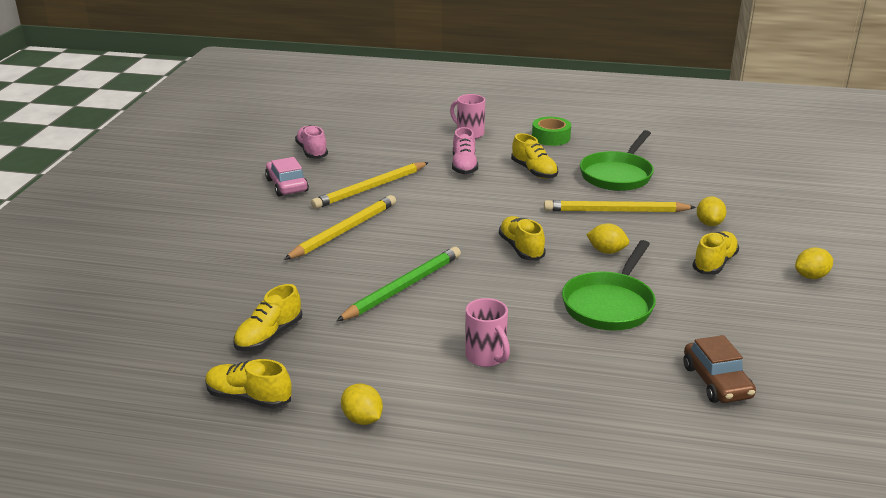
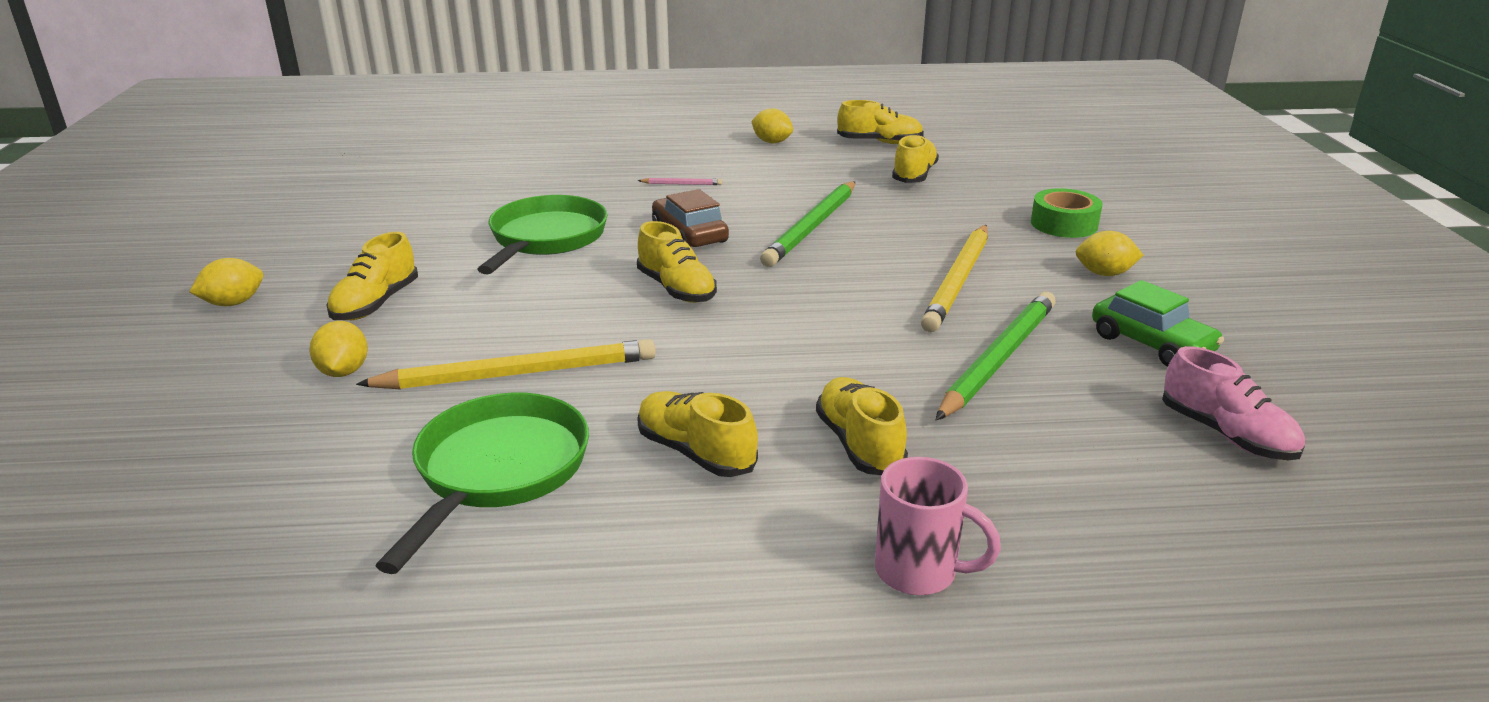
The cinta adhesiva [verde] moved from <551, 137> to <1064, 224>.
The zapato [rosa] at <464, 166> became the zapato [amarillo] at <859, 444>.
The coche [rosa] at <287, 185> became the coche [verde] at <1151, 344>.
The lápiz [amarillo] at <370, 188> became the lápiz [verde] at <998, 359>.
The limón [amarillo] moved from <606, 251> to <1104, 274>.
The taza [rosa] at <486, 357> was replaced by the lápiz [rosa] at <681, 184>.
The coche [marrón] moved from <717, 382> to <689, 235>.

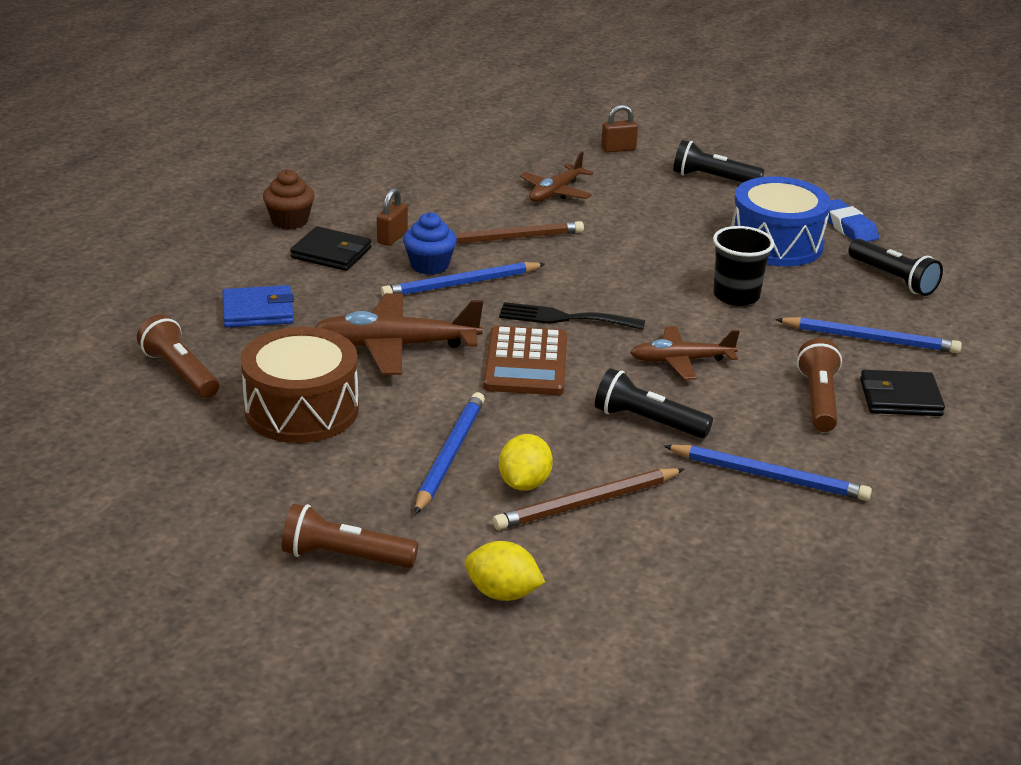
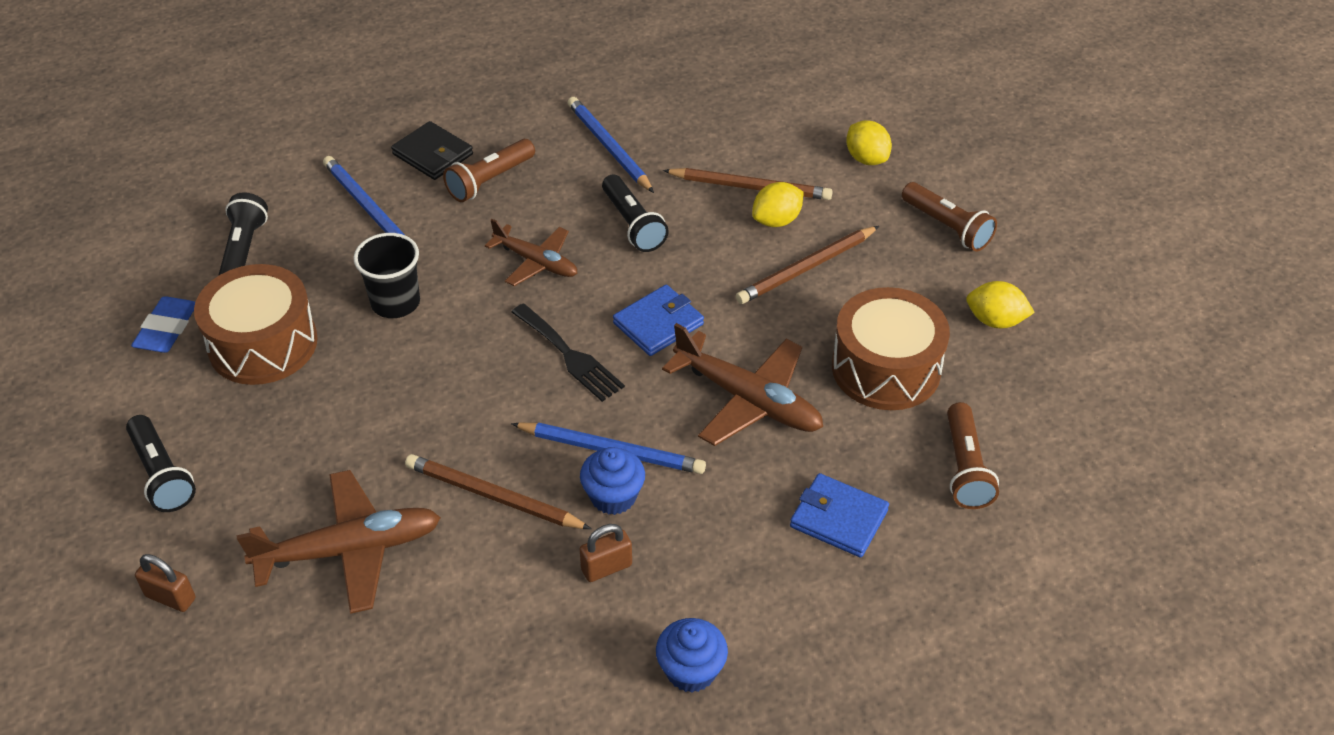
The avión [marrón] at <555, 192> changed to 1.56 times the size.
The magdalena [marrón] at <290, 221> became the magdalena [azul] at <691, 670>.
The tambor [azul] at <776, 243> became the tambor [marrón] at <263, 344>.
The cartera [negro] at <331, 253> disappeared.
The calculadora [marrón] at <526, 363> was replaced by the cartera [azul] at <658, 323>.
The lápiz [azul] at <449, 455> became the lápiz [marrón] at <807, 268>.
The limón [amarillo] at <995, 321> appeared.

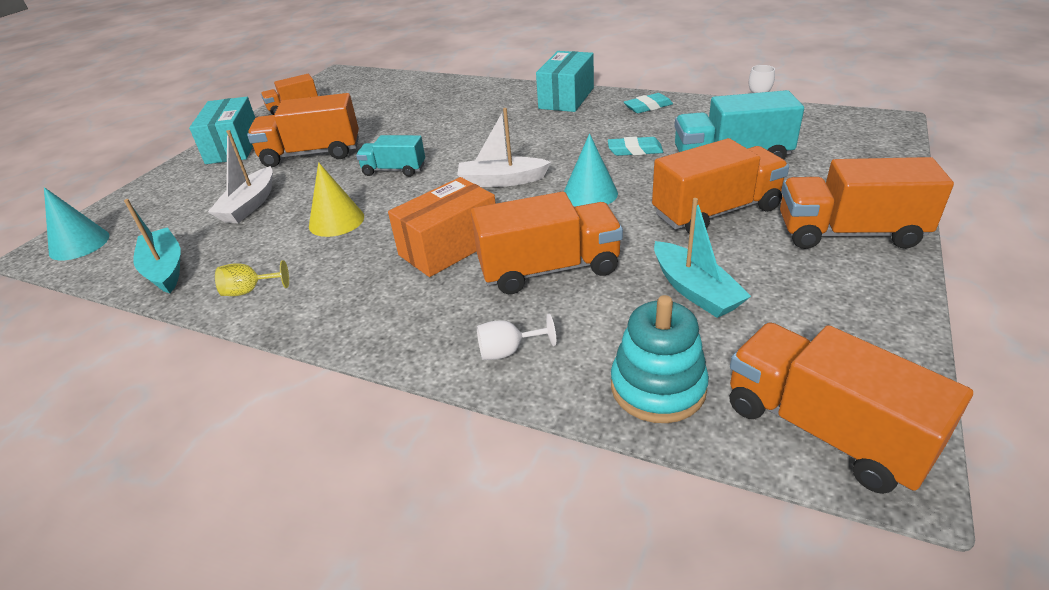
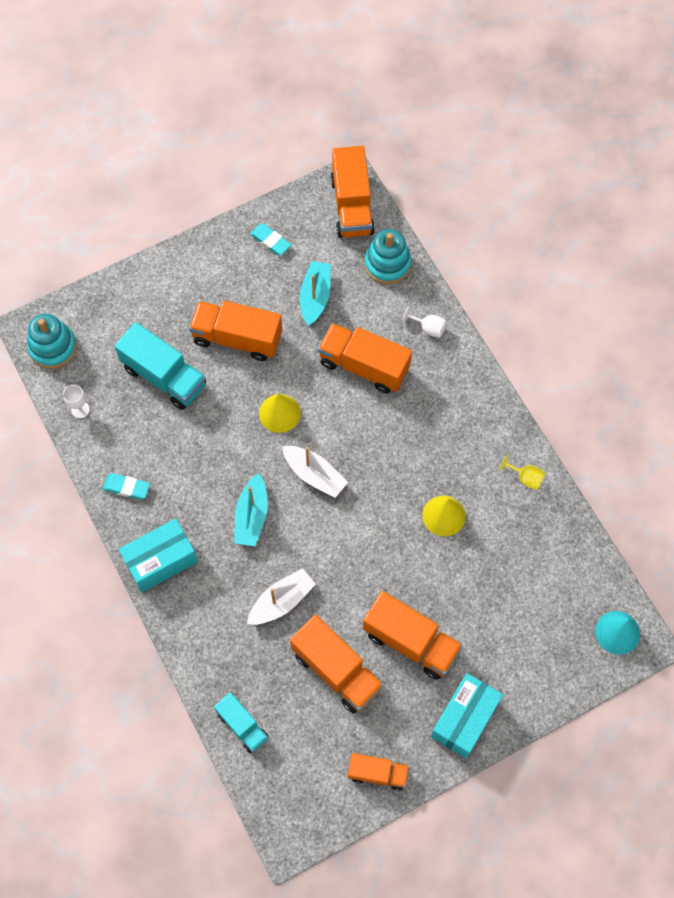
The barco [blanco] moved from <250, 205> to <281, 601>.
The cono [turquesa] at <590, 193> became the cono [amarillo] at <279, 413>.
The camión [turquesa] moved from <394, 170> to <242, 726>.
The goma de borrar [turquesa] moved from <635, 150> to <270, 241>.
The camión [naranja] moved from <849, 233> to <336, 670>.
The caja [naranja] at <449, 247> disappeared.
The barco [turquesa] moved from <165, 269> to <252, 516>.
The juguete apilable [turquesa] at <53, 347> appeared.

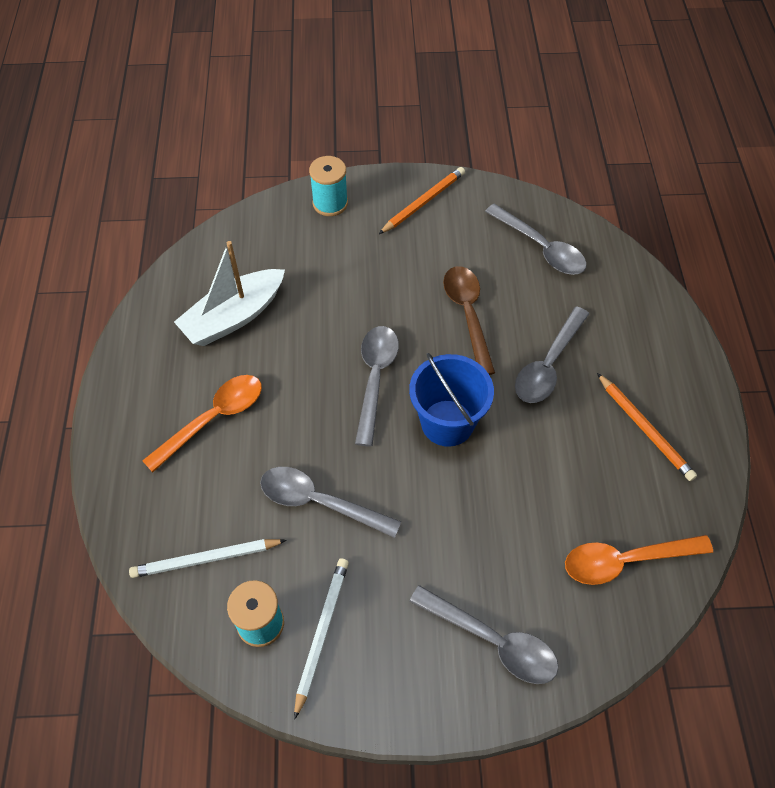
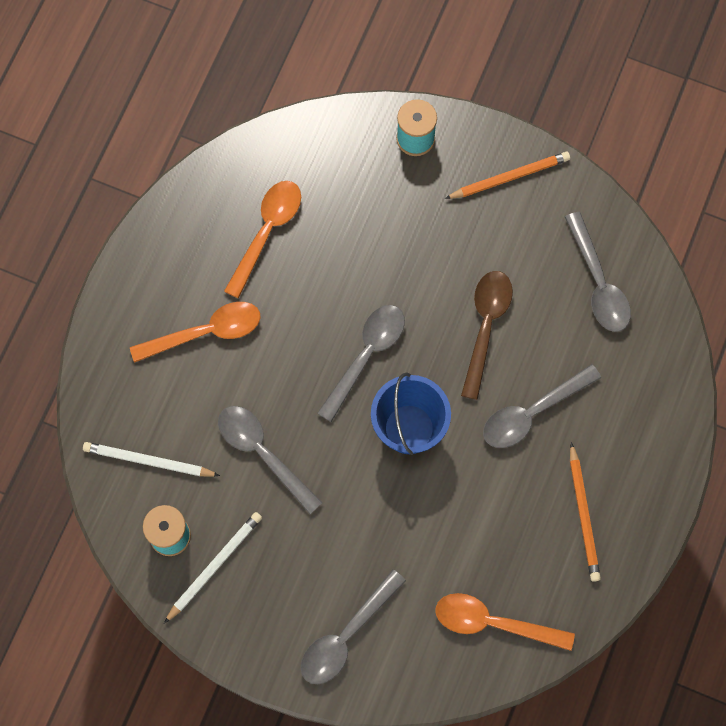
The barco [blanco] at <234, 317> was replaced by the cuchara [naranja] at <266, 232>.
The cuchara [gris] at <492, 640> turned 75 degrees clockwise.

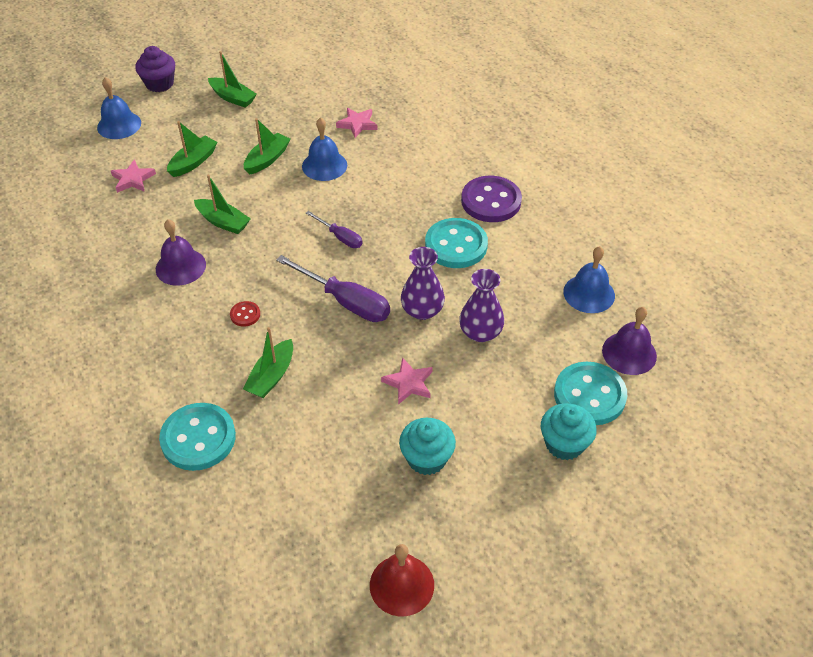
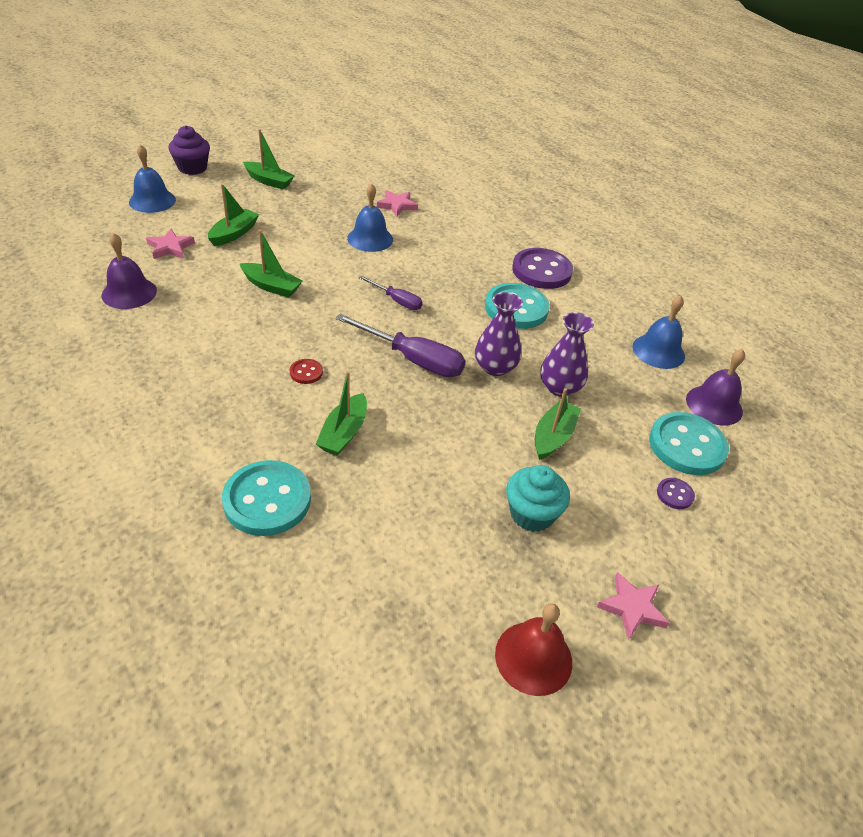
The barco [verde] moved from <267, 159> to <553, 436>.
The campana [morado] moved from <180, 267> to <129, 293>.
The estrella [rosa] moved from <409, 383> to <632, 608>.
The magdalena [turquesa] at <564, 444> was replaced by the botón [morado] at <675, 494>.

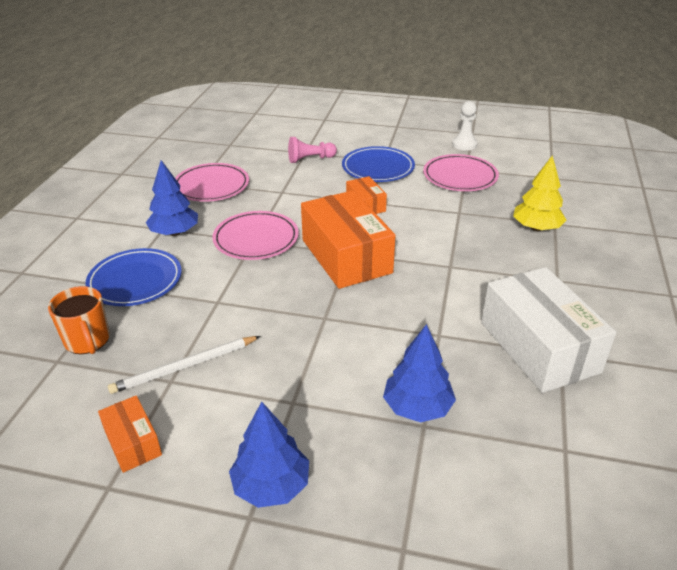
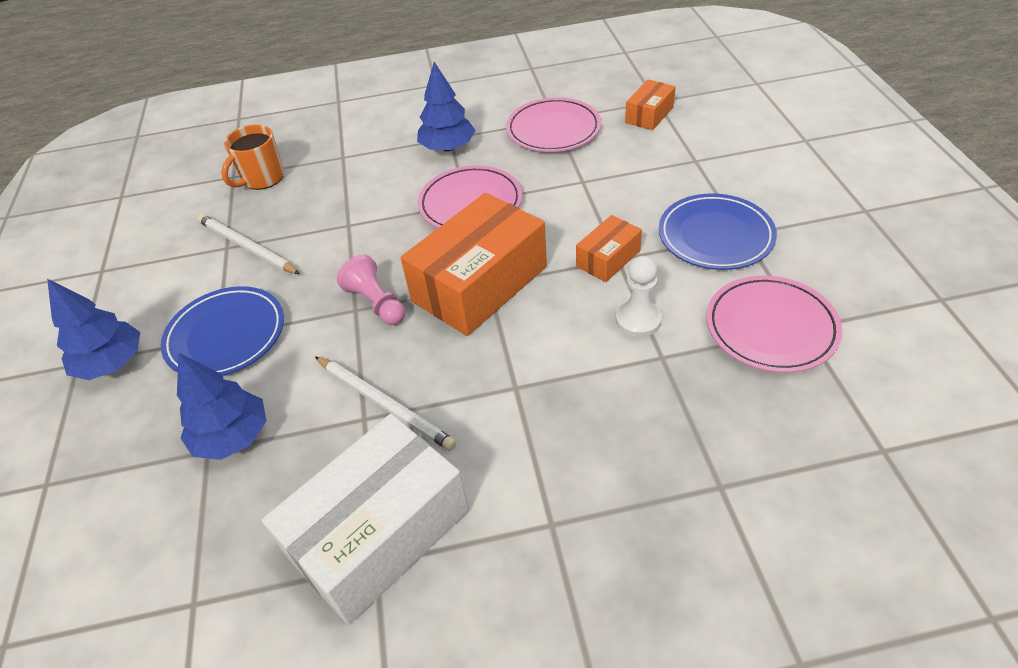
The peón [blanco] moved from <464, 144> to <638, 320>.
The peón [rosa] moved from <310, 159> to <376, 303>.
The árbol [amarillo] at <536, 228> disappeared.
The plato [azul] moved from <135, 281> to <226, 335>.
The caja [naranja] moved from <132, 442> to <649, 115>.
The lápiz [blanco] at <385, 404> appeared.

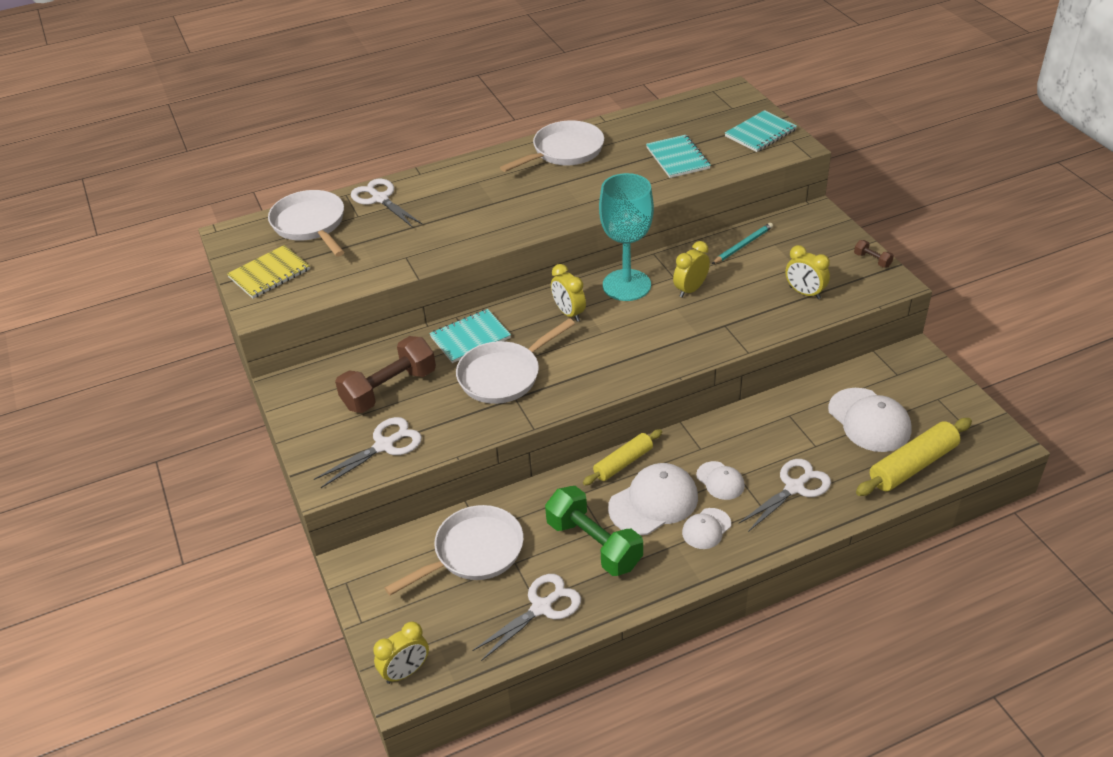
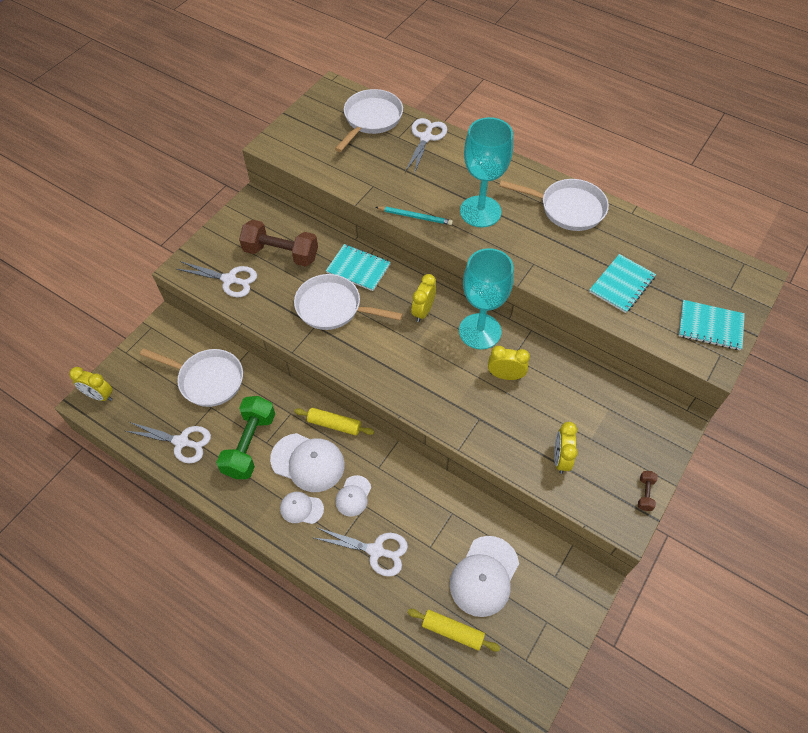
The lápiz [turquesa] moved from <743, 245> to <415, 217>.
The cuaderno [amarillo] at <269, 274> disappeared.
The rodillo [amarillo] at <913, 465> changed to 0.66 times the size.
The copa [turquesa] at <480, 211> appeared.

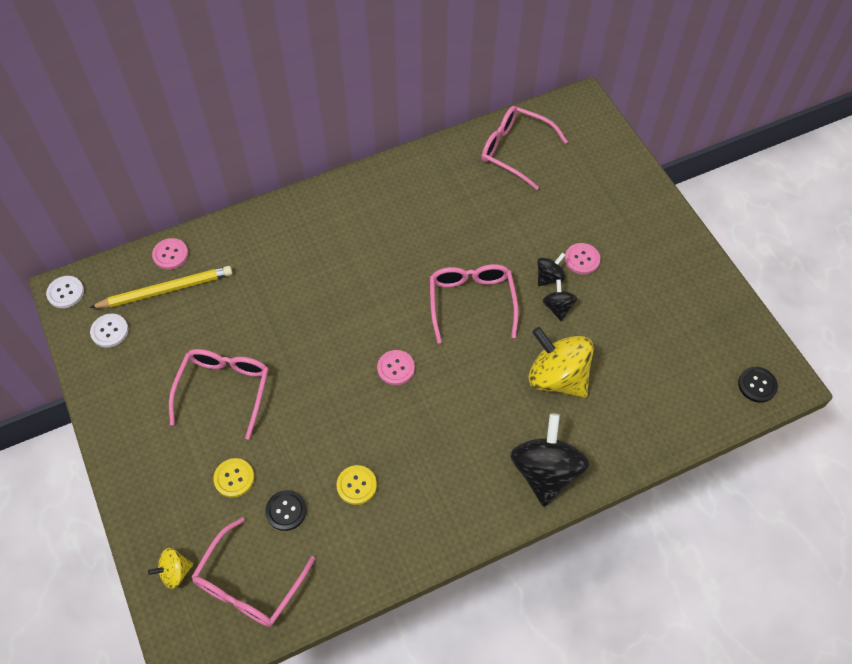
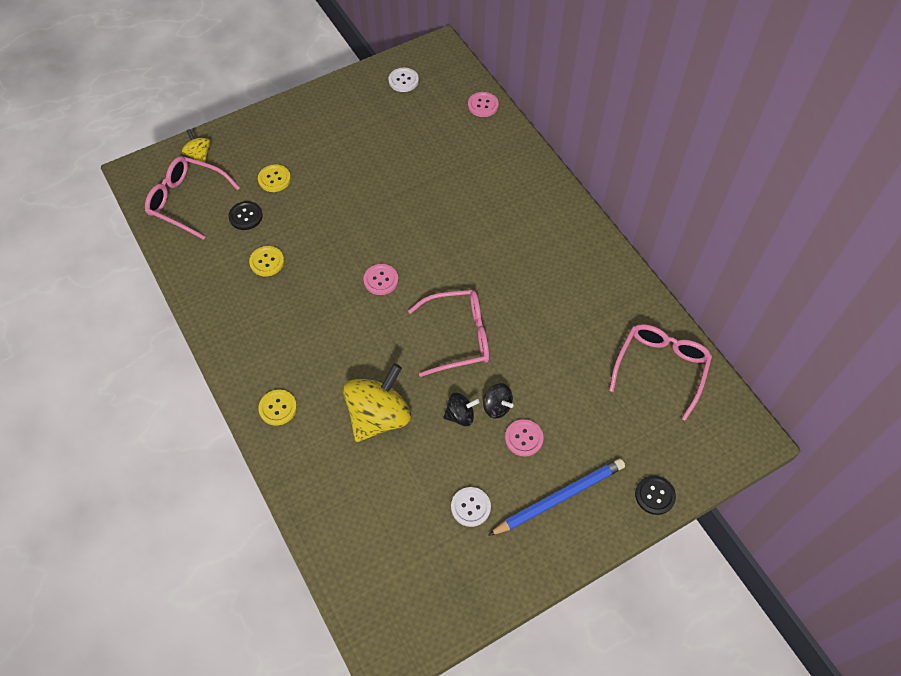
The lápiz [amarillo] at <165, 290> disappeared.
The botón [blanco] moved from <65, 292> to <470, 507>.
The gafas [rosa] at <224, 390> disappeared.
The botón [negro] moved from <757, 385> to <655, 495>.
The peonza [negro] at <545, 472> was replaced by the botón [amarillo] at <278, 408>.
The lápiz [azul] at <559, 498> appeared.

